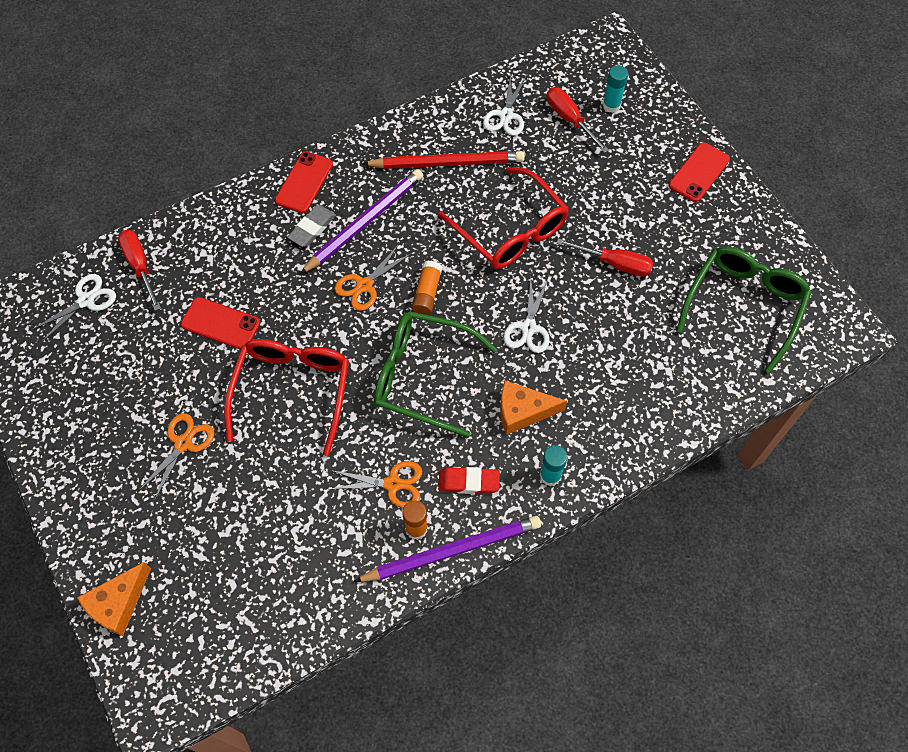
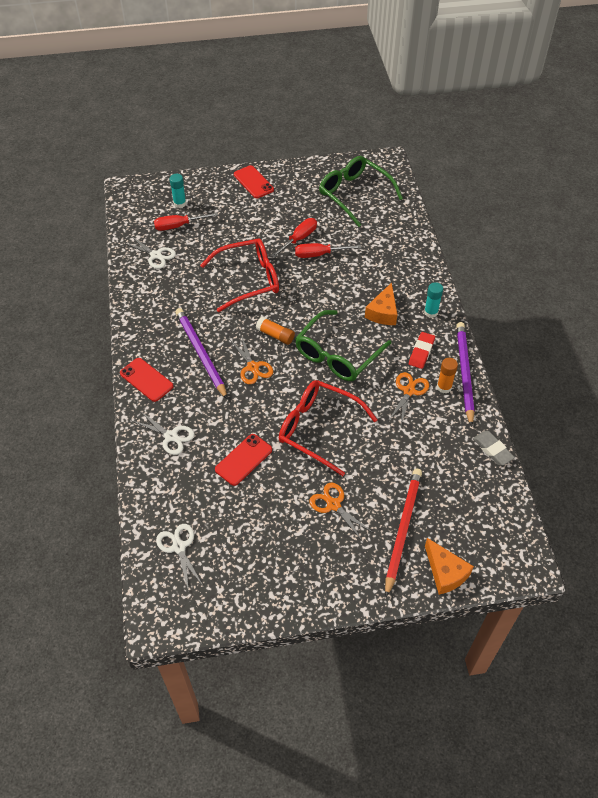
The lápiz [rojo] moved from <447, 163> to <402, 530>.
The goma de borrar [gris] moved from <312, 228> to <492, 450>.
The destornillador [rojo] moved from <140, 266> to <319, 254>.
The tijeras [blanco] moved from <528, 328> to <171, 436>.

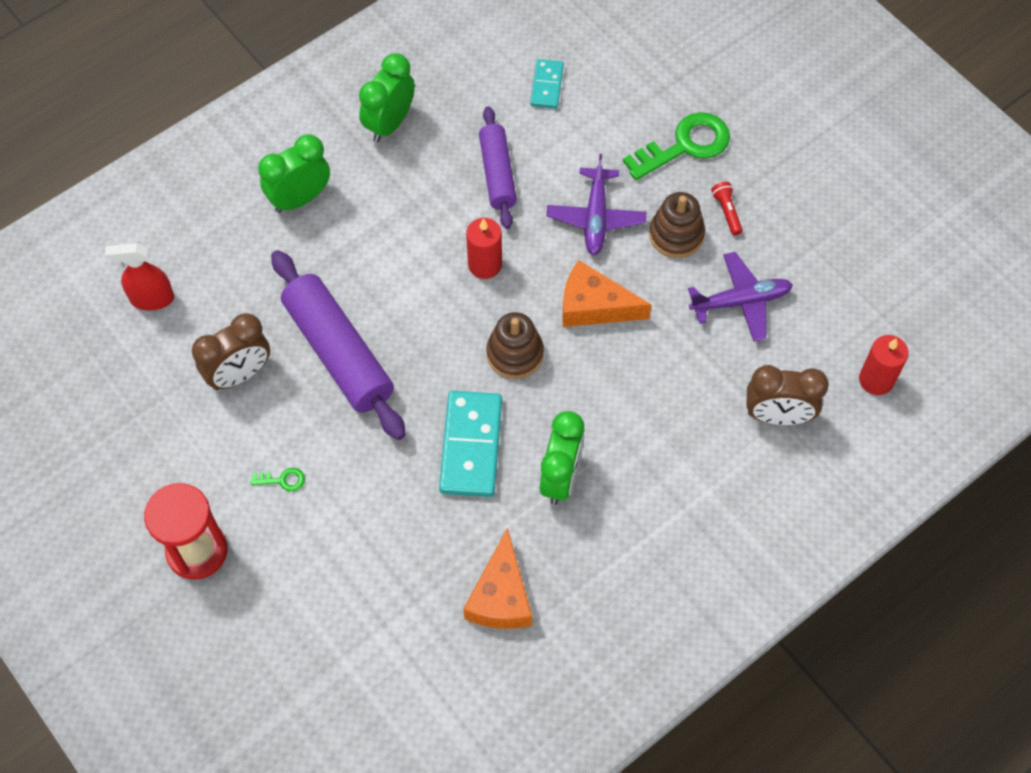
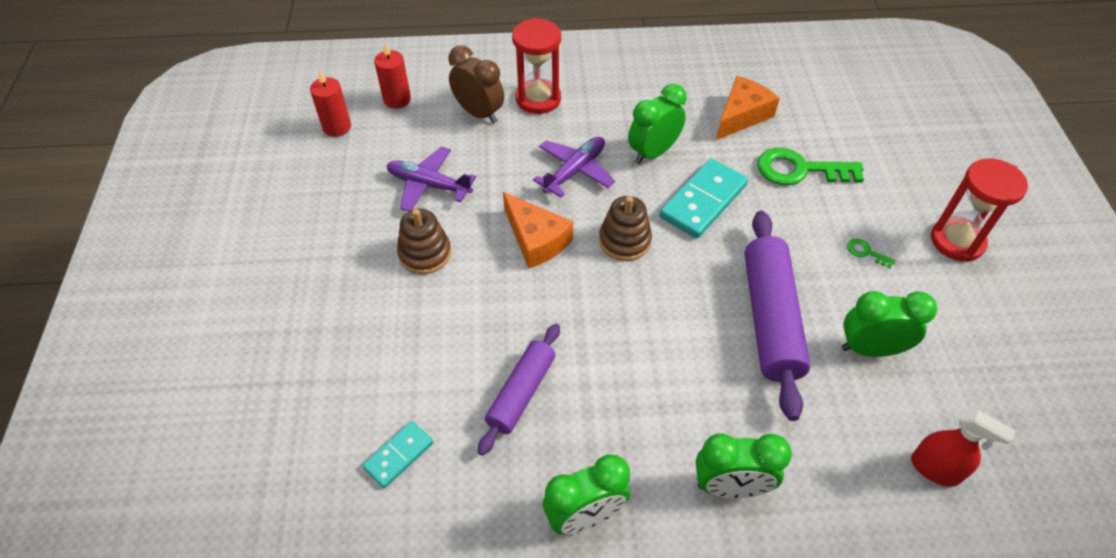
The llave [verde] moved from <685, 145> to <799, 170>.
The avión [morado] moved from <596, 218> to <575, 171>.
The lámpara de mano [rojo] at <726, 212> disappeared.
The vela [rojo] moved from <485, 264> to <337, 127>.
The despertador [marrón] at <239, 374> became the despertador [verde] at <870, 349>.
The reloj de arena [rojo] at <538, 99> appeared.

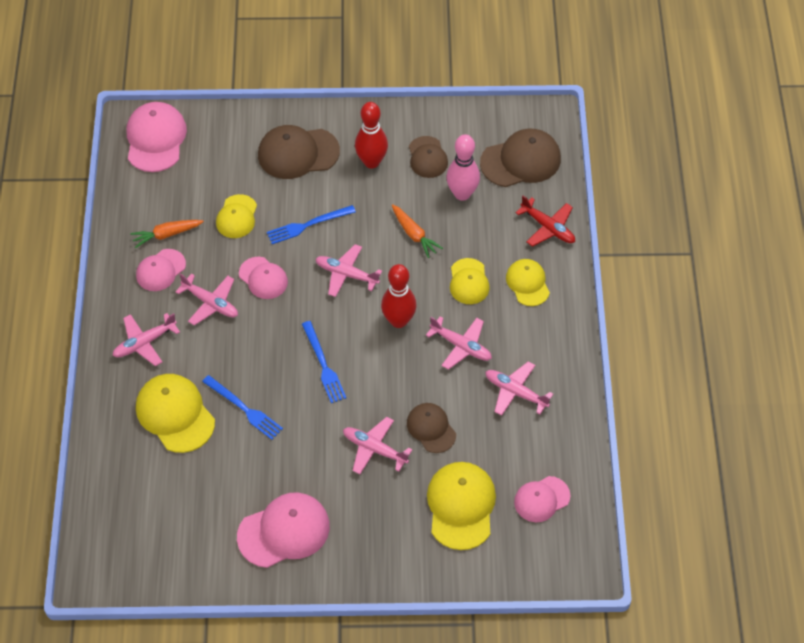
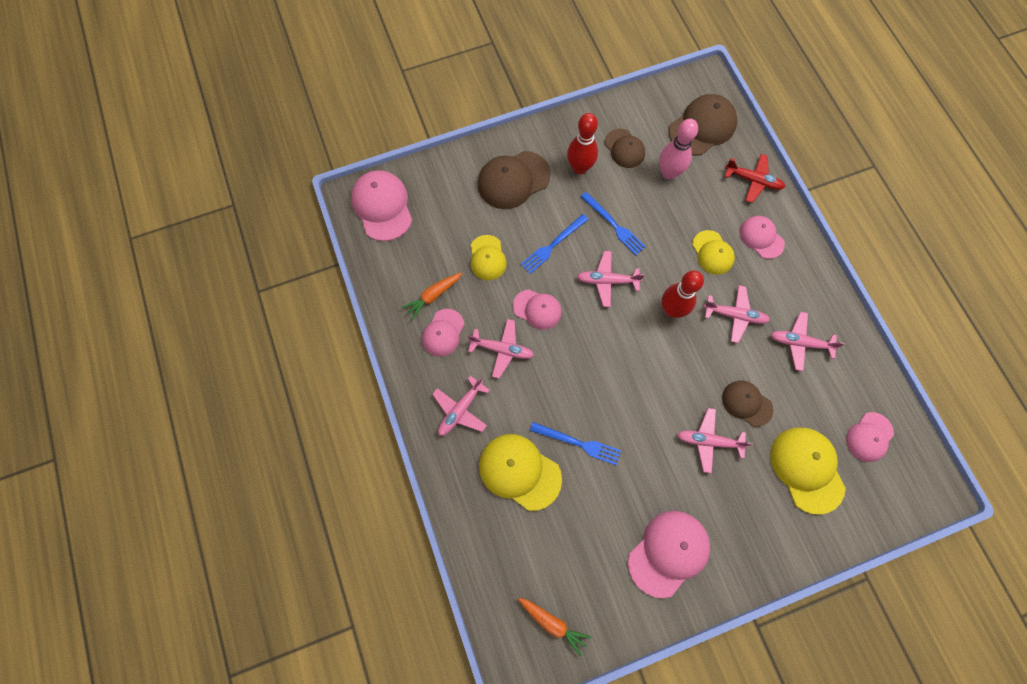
The zanahoria [naranja] moved from <414, 234> to <552, 623>.
The gorra [amarillo] at <527, 283> became the gorra [rosa] at <761, 237>.
The tenedor [azul] moved from <323, 365> to <614, 225>.

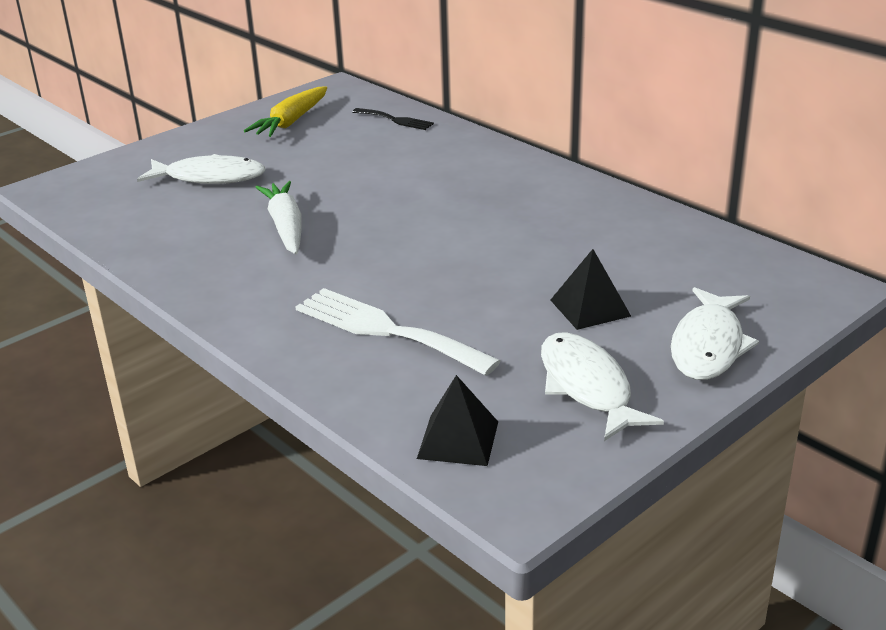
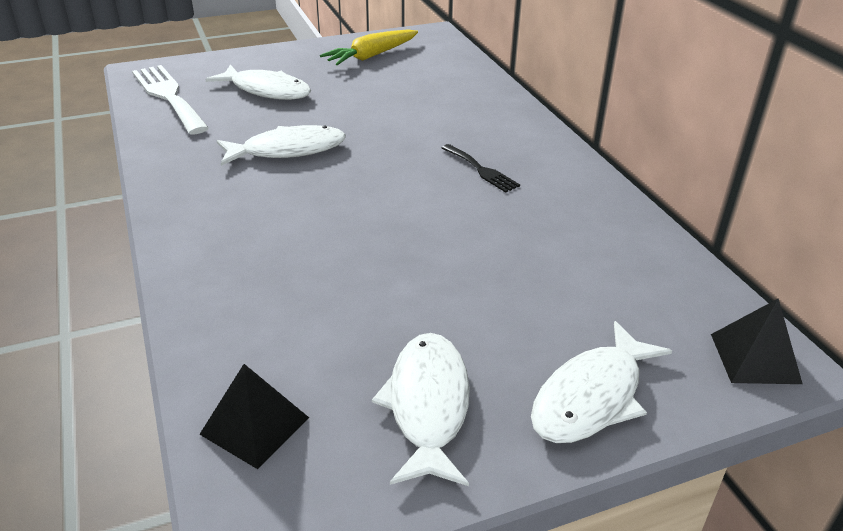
The tenedor [negro] moved from <395, 120> to <481, 170>.
The zanahoria [blanco] at <286, 227> was replaced by the pez [blanco] at <288, 150>.
The pirámide [negro] moved from <590, 308> to <755, 358>.
The tenedor [blanco] moved from <386, 330> to <168, 96>.

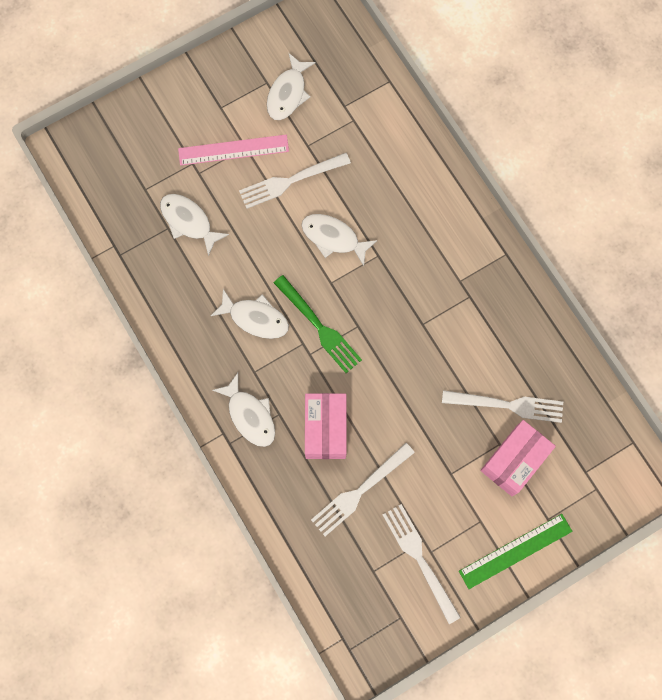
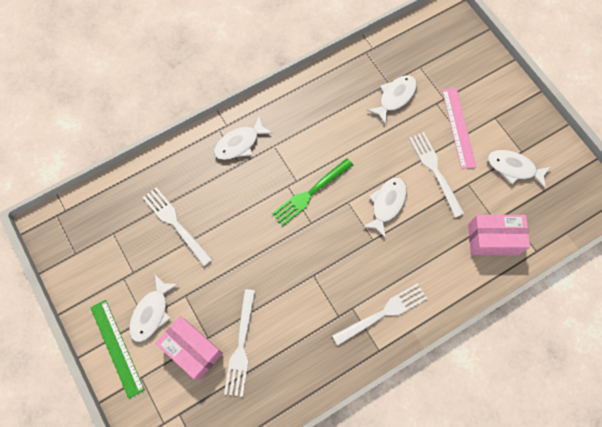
The pez [blanco] moved from <255, 318> to <151, 313>.
The caja [rosa] moved from <325, 429> to <493, 239>.
The tenedor [blanco] moved from <419, 559> to <383, 313>.

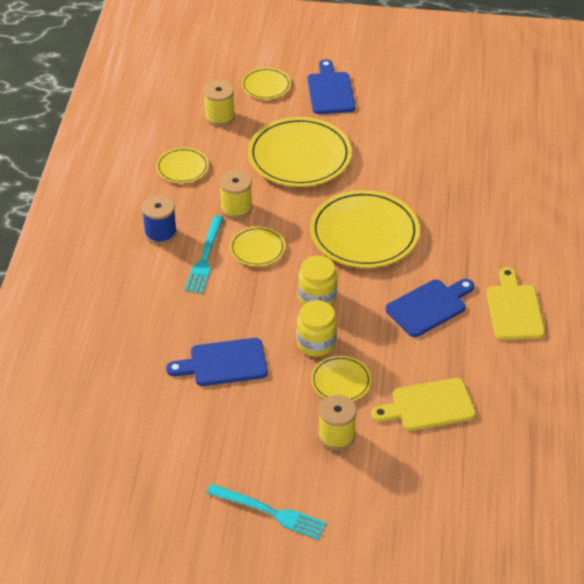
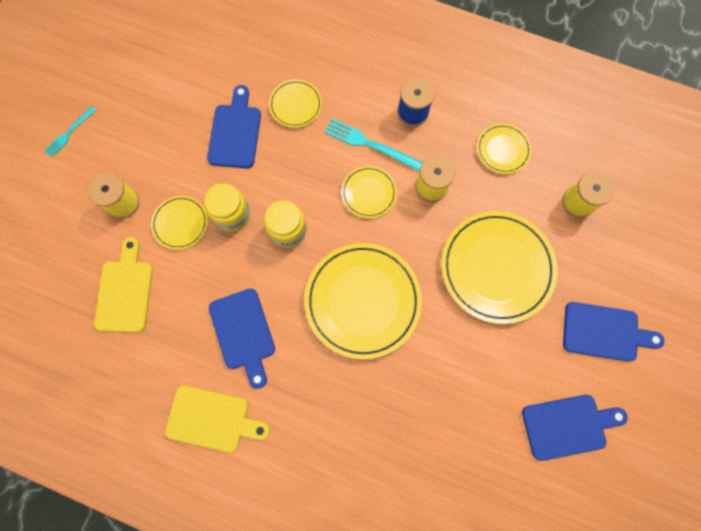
The plato [amarillo] moved from <266, 86> to <295, 105>.
The tenedor [turquesa] at <270, 512> changed to 0.63 times the size.
The tabla de cortar [azul] at <568, 426> appeared.

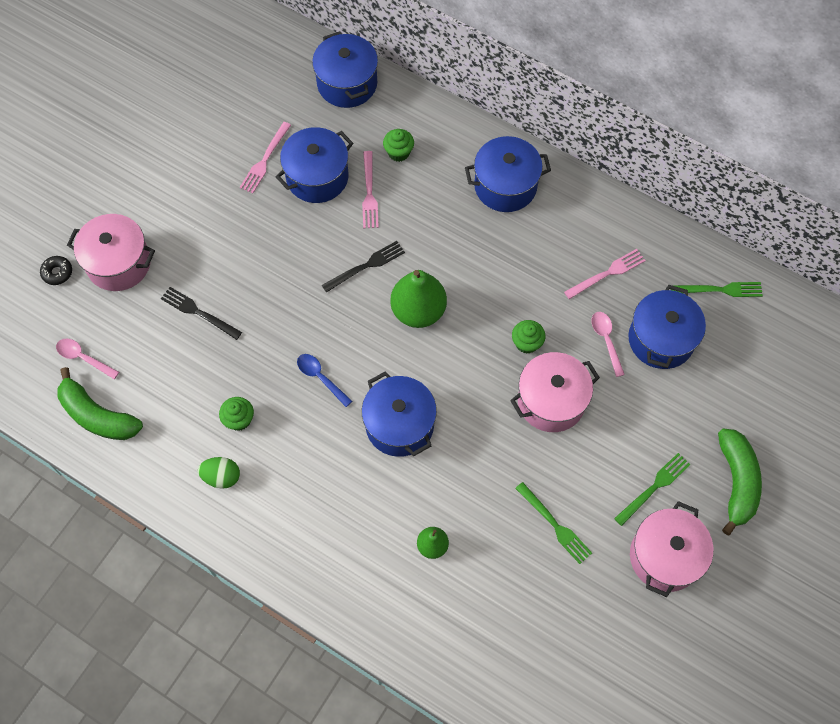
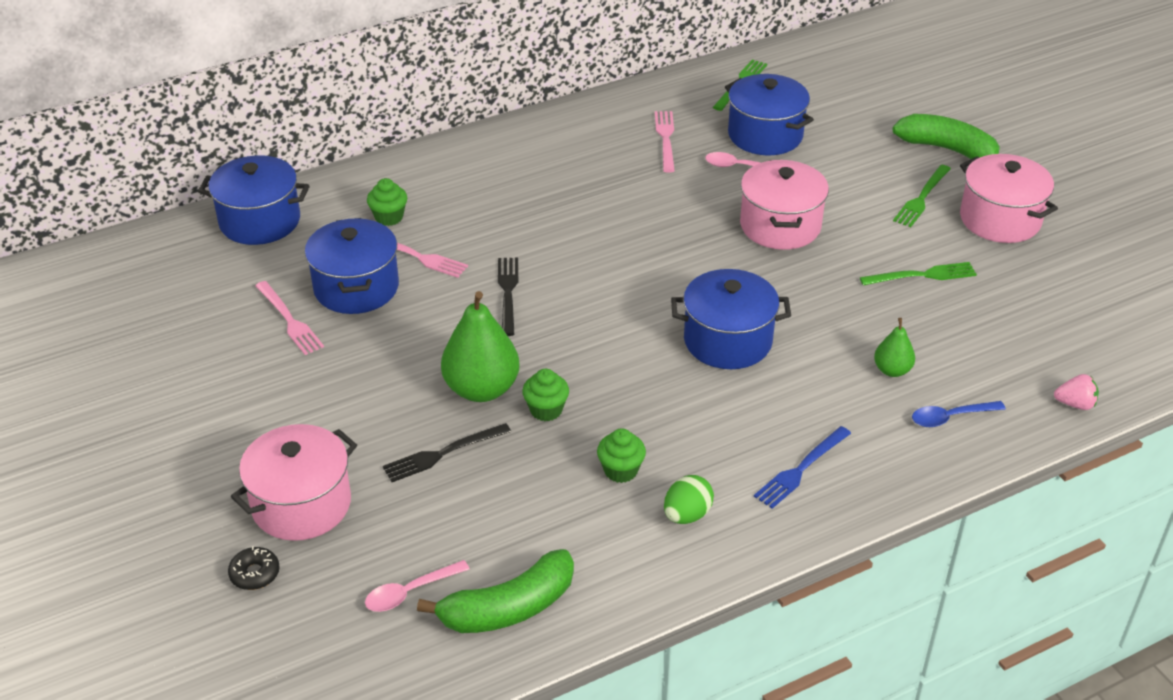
The olla [azul] at <505, 186> disappeared.
The pera [verde] moved from <418, 310> to <481, 389>.
The magdalena [verde] moved from <526, 343> to <546, 410>.
The cuchara [azul] moved from <320, 378> to <950, 417>.
The tenedor [verde] at <654, 487> turned 135 degrees counterclockwise.
The fresa [rosa] at <1075, 404> appeared.
The tenedor [azul] at <800, 469> appeared.

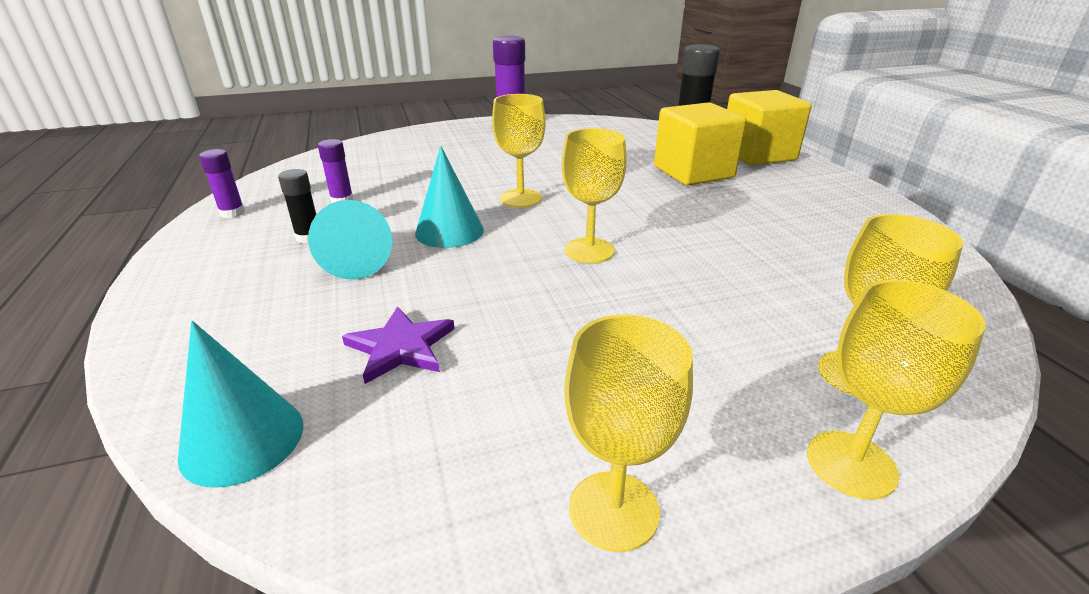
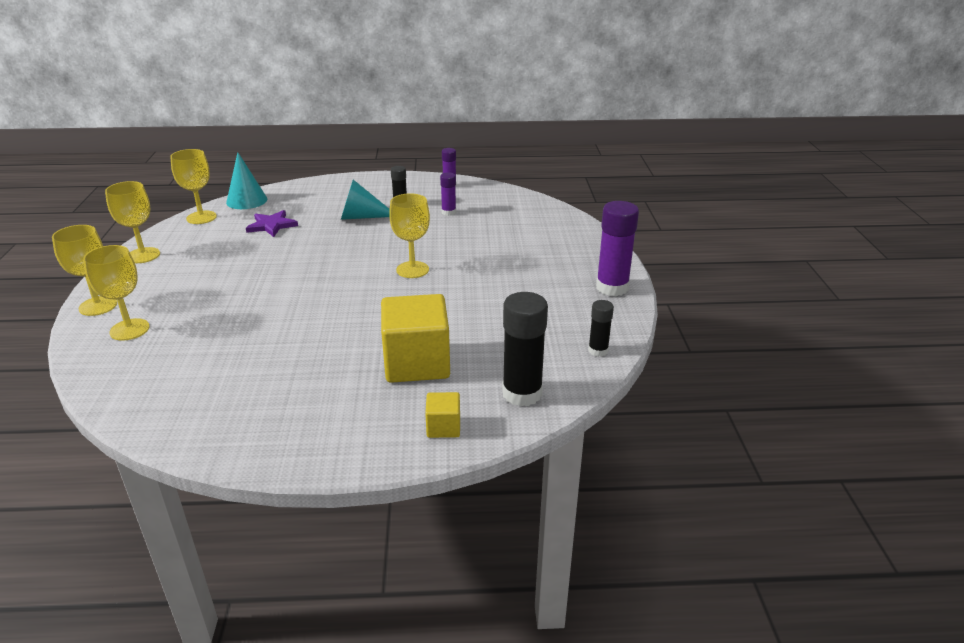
The cubo [amarillo] at <757, 154> changed to 0.47 times the size.
The copa [amarillo] moved from <589, 250> to <201, 217>.
The cono [turquesa] at <449, 231> disappeared.
The barra de pegamento [negro] at <598, 350> appeared.

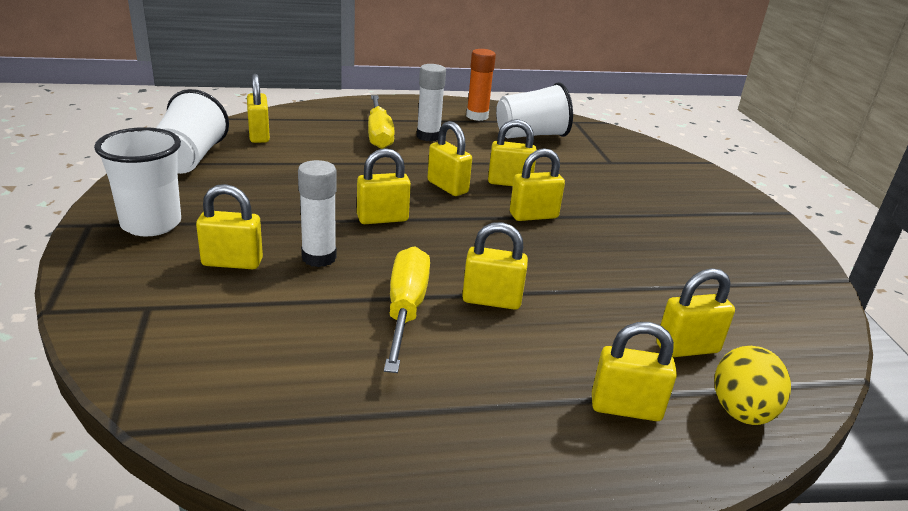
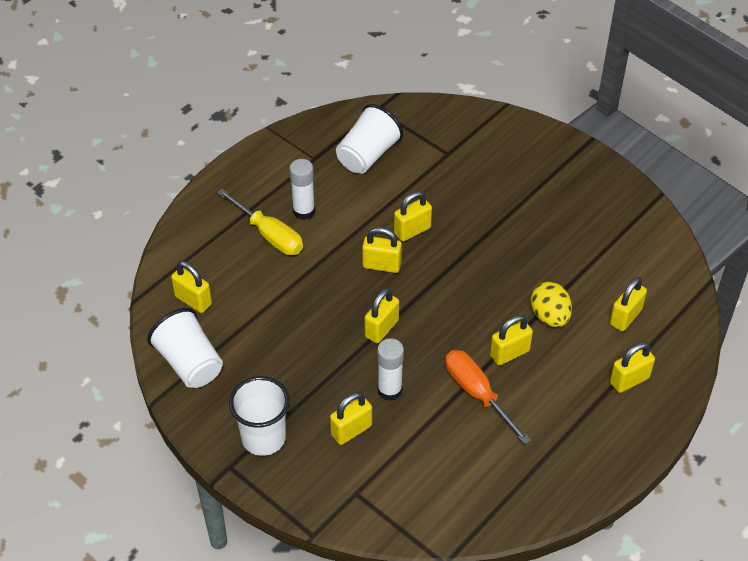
The barra de pegamento [naranja] at <477, 116> disappeared.
The candado [amarillo] at <533, 216> disappeared.
The destornillador [amarillo] at <406, 308> became the destornillador [naranja] at <476, 393>.
The huevo [amarillo] moved from <741, 412> to <549, 316>.

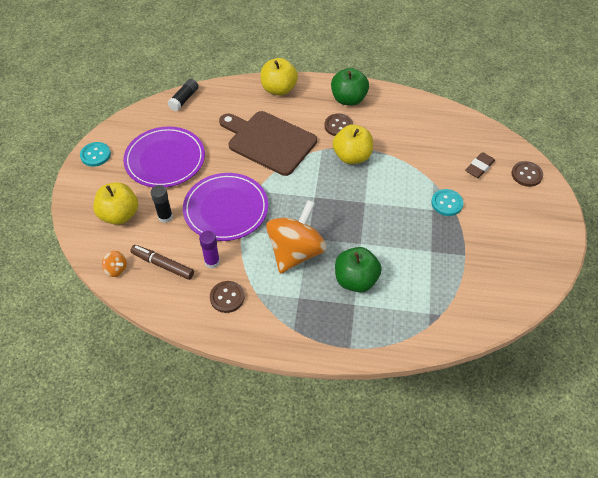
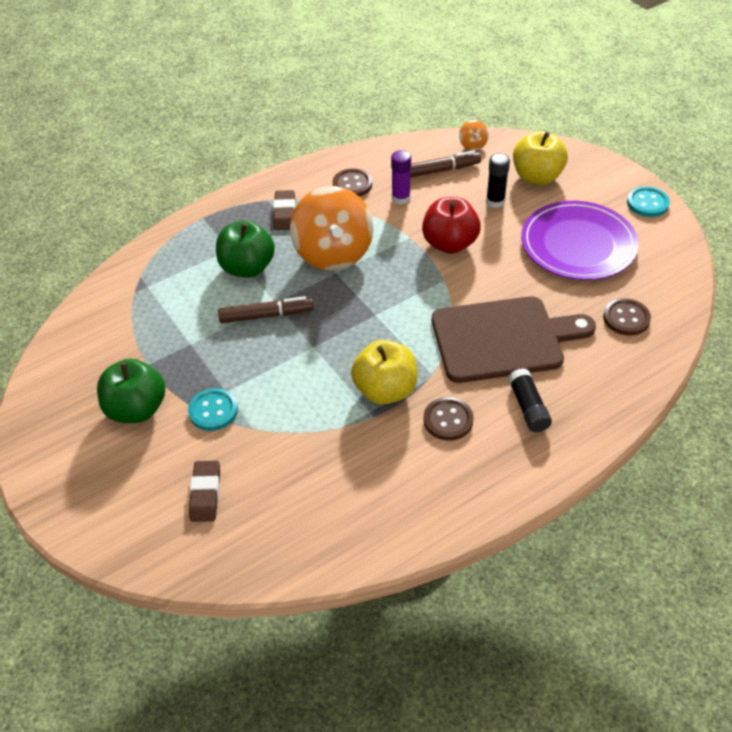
The manzana [amarillo] at <279, 89> disappeared.
The manzana [verde] moved from <348, 99> to <137, 409>.
The barra de pegamento [negro] moved from <184, 99> to <528, 407>.
The botón [marrón] moved from <526, 175> to <626, 318>.
The plato [morado] at <226, 209> was replaced by the manzana [rojo] at <449, 244>.
The peonza [naranja] at <116, 269> turned 90 degrees counterclockwise.
The goma de borrar [marrón] at <284, 213> appeared.
The rotulador [marrón] at <266, 315> appeared.

